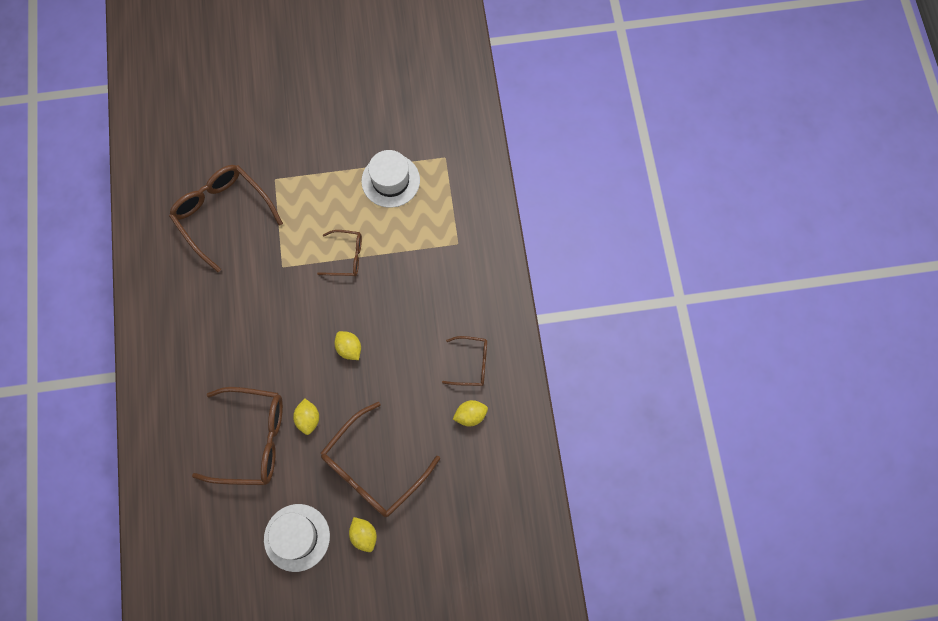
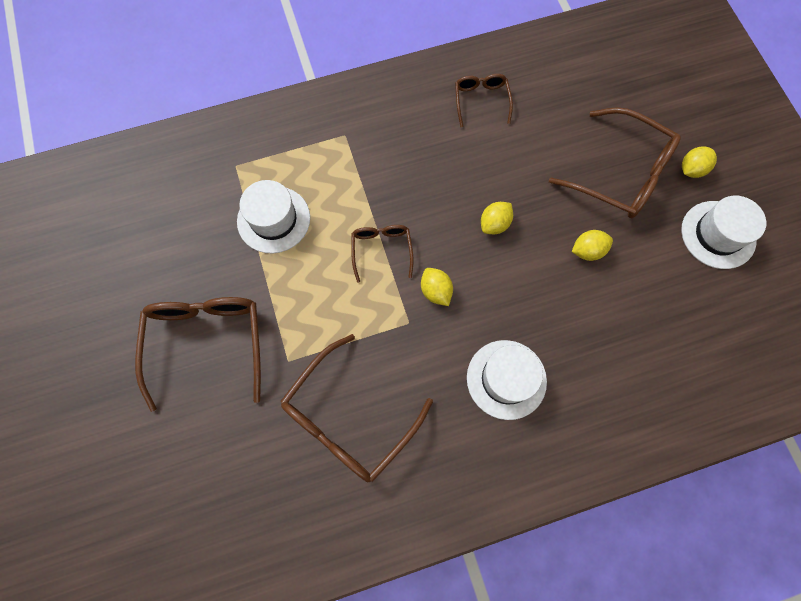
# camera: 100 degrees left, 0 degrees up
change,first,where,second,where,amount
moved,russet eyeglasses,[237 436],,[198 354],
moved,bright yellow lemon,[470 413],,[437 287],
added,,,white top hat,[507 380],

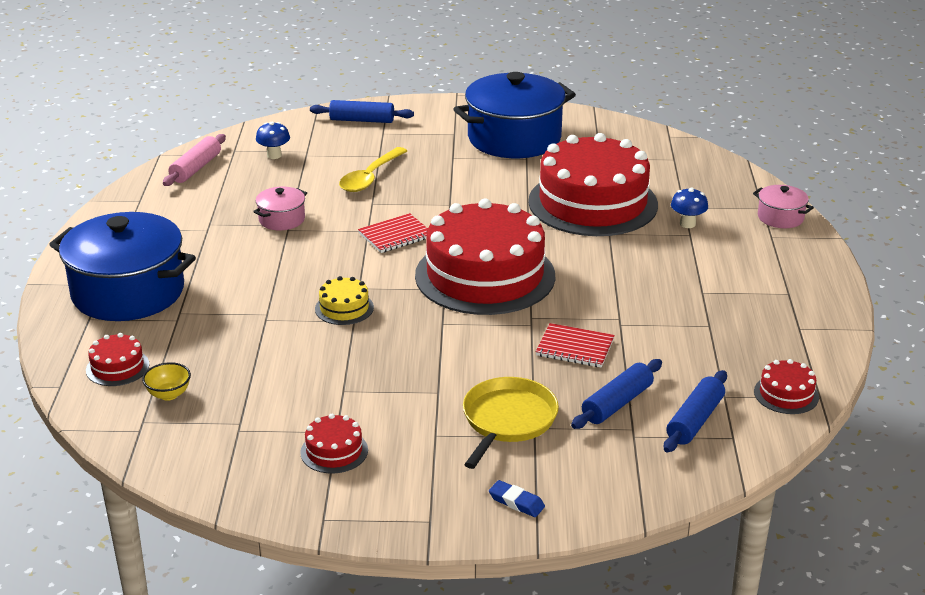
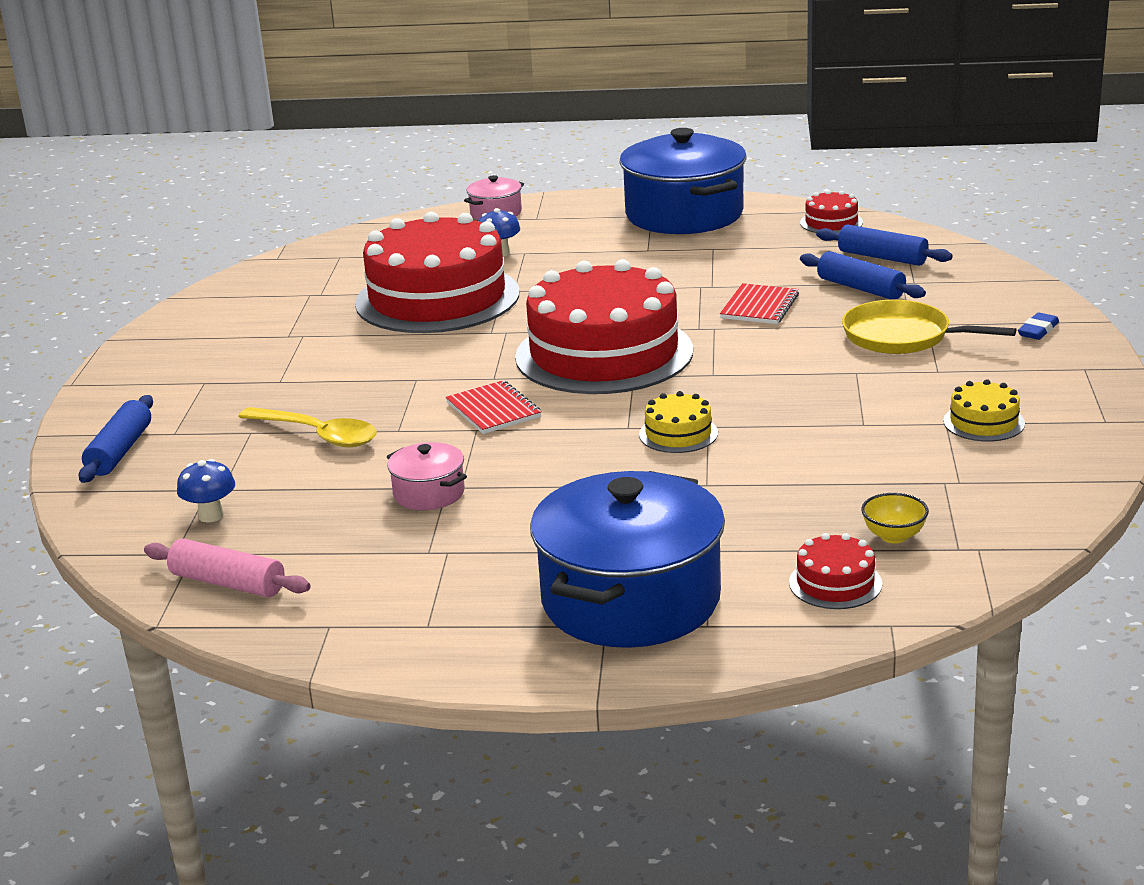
# camera: 85 degrees left, 5 degrees down
change,first,where,second,where,amount
moved,royal blue cooking pot,[514 115],,[683 181],
recoloured,crimson cake,[334 444],bright yellow cake,[984 410],

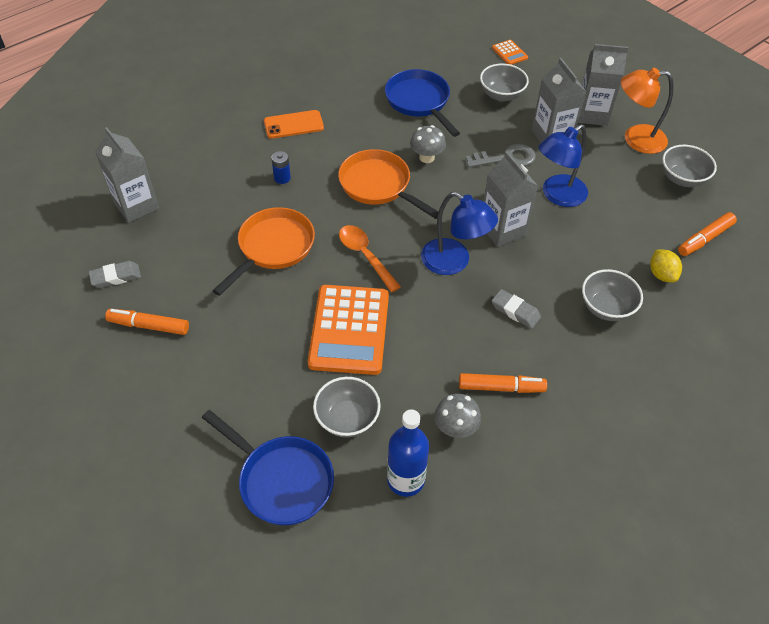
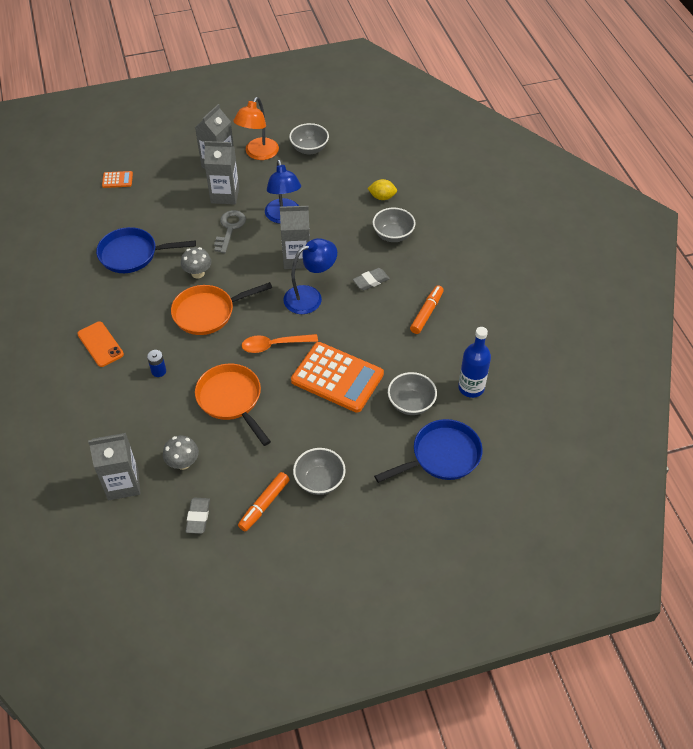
# camera: 65 degrees left, 0 degrees up
change,first,where,second,where,amount
moved,grey bowl,[504 82],,[319 471],
turned,bright orange smartphone,[294 124],,[100 344],45 degrees counterclockwise
removed,bright orange marker,[707 234],,,
moved,grey toadstool,[458 416],,[181 453],

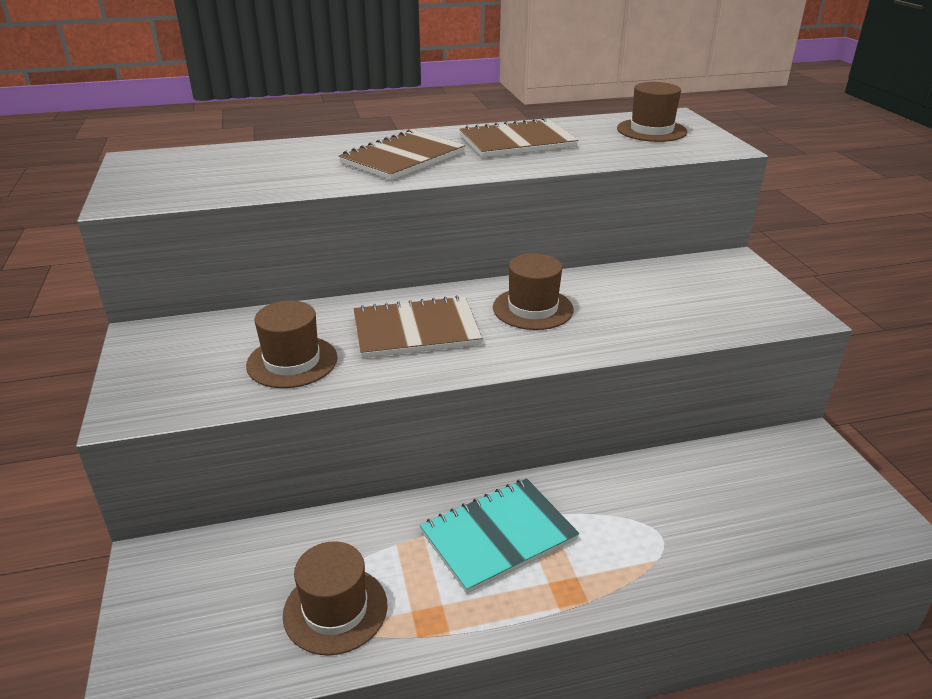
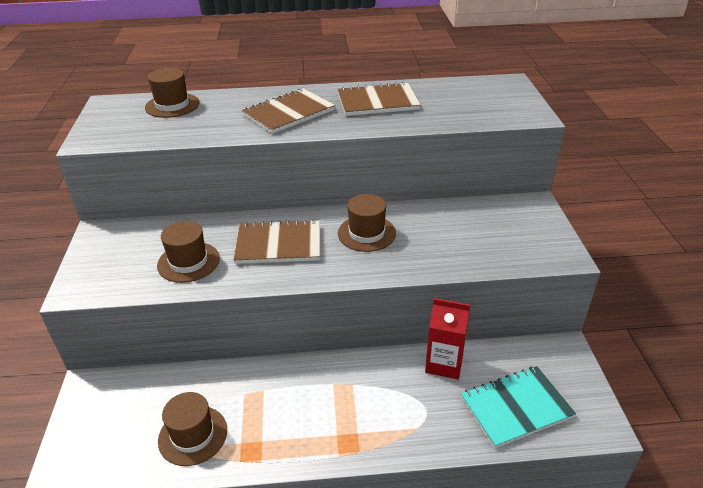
# camera: 10 degrees right, 5 degrees up
change,first,where,second,where,amount
moved,russet top hat,[652 112],,[172 93],
moved,aqua notebook,[499 536],,[518 407],
added,,,crimson milk carton,[447 338],

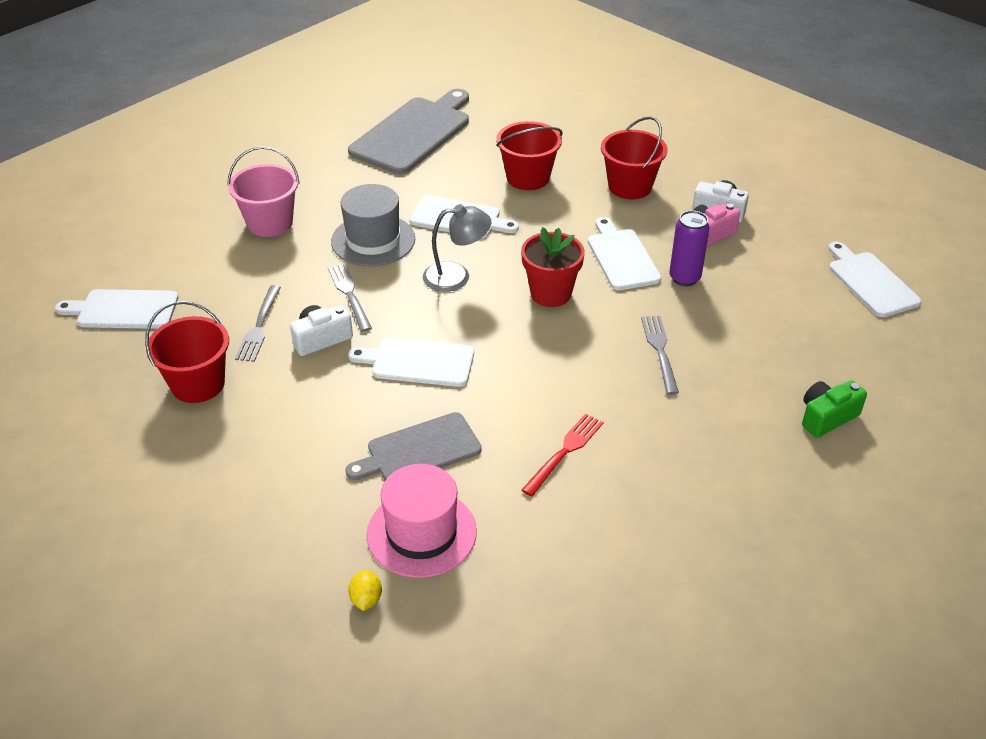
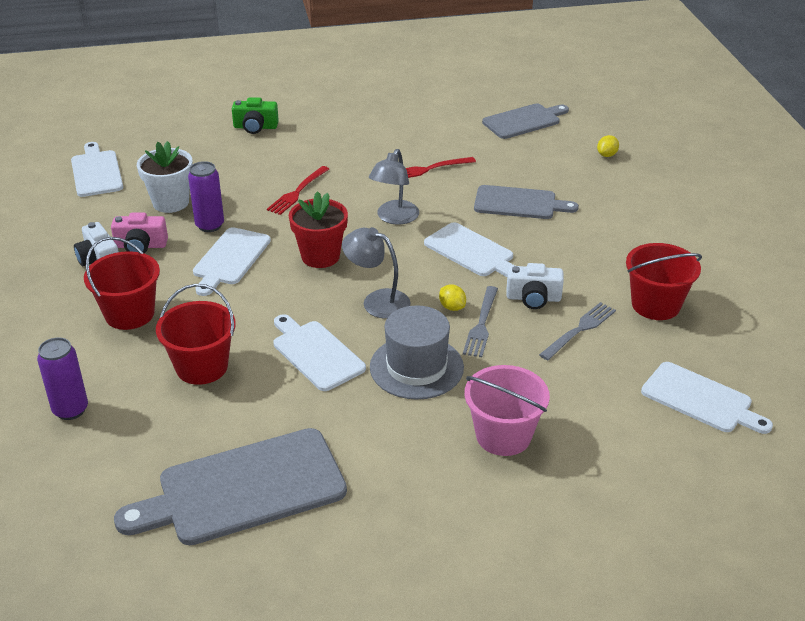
# camera: 145 degrees left, 5 degrees down
change,first,where,second,where,amount
turned,white chopping board,[875 279],,[97 169],150 degrees clockwise
recoloured,grey table fork,[660 355],crimson table fork,[298 190],
removed,rose-pink top hat,[422 521],,,
added,,,grey chopping board,[525 121],
added,,,white plant pot,[165 177],
added,,,grey lamp,[394 186],
added,,,bright yellow lemon,[452 297],
added,,,violet tin,[62 378],

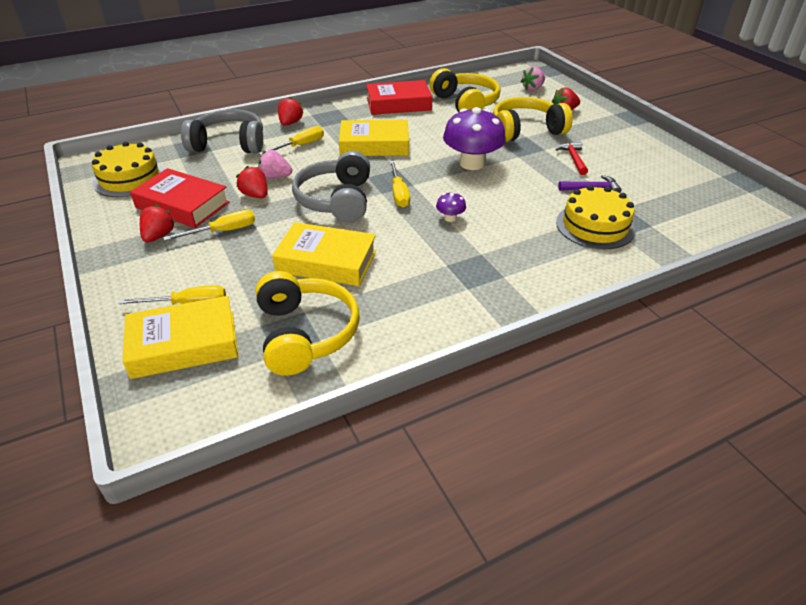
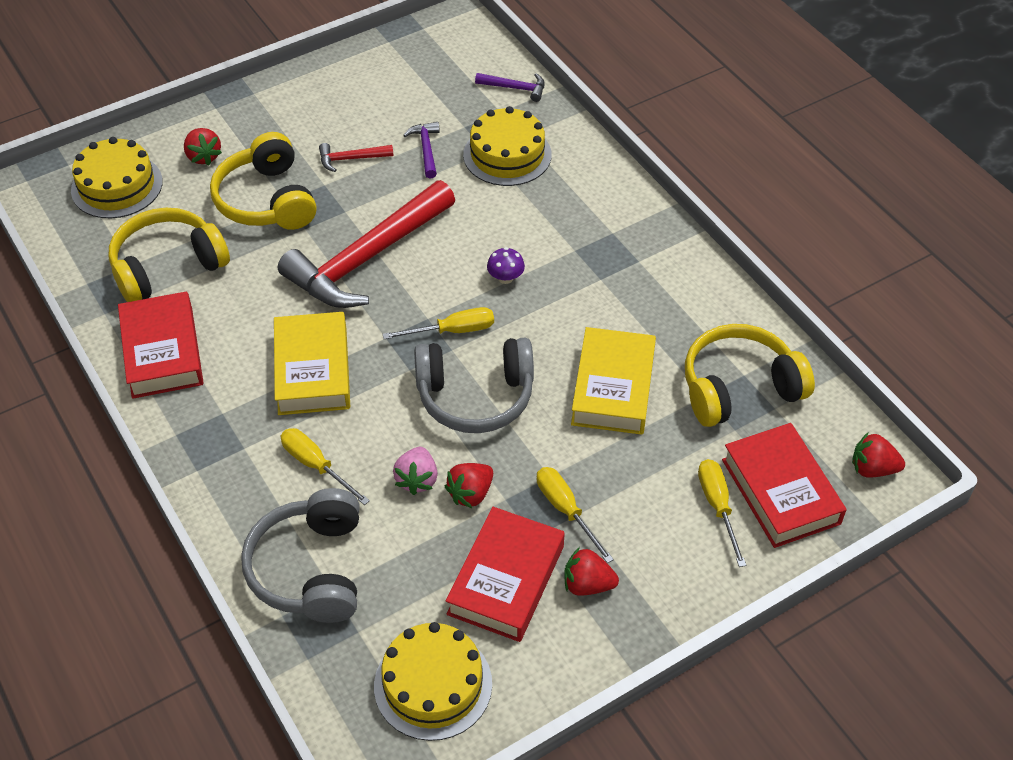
# camera: 95 degrees left, 10 degrees up
change,first,where,second,where,amount
replaced,rose-pink toy strawberry,[532 78],bright yellow cake,[117 177],
moved,crimson toy strawberry,[290 111],,[878 455],
replaced,violet toadstool,[474 138],crimson hammer,[366 244],
recoloured,bright yellow book,[180 337],crimson book,[784 485],
added,,,violet hammer,[510 87],

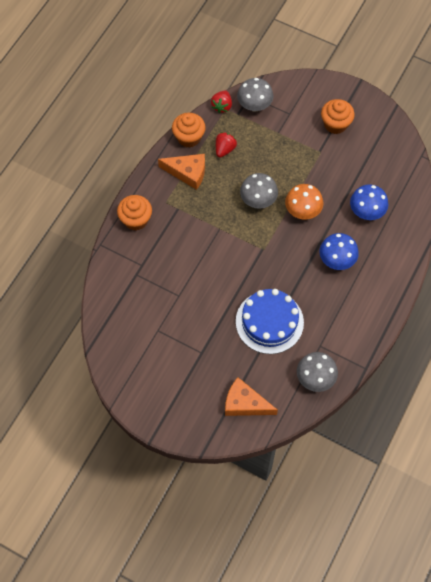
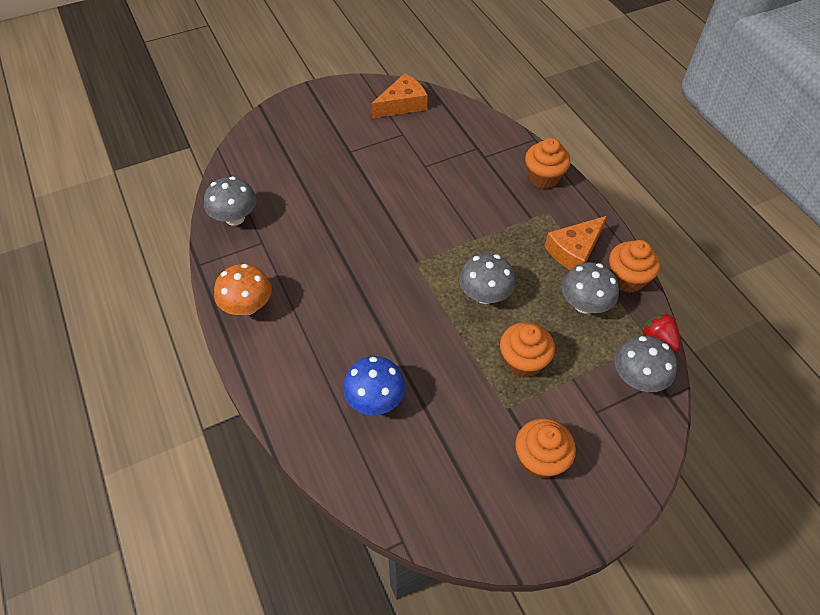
# camera: 125 degrees right, 10 degrees down
change,first,where,second,where,amount
replaced,crimson toy strawberry,[226 145],grey toadstool,[590 288],
moved,bright orange toadstool,[304 202],,[243 289],
removed,royal blue toadstool,[339 251],,,
removed,royal blue cake,[270 321],,,
moved,bright orange piece of cheese,[251 396],,[399 95],
added,,,bright orange muffin,[527 350],

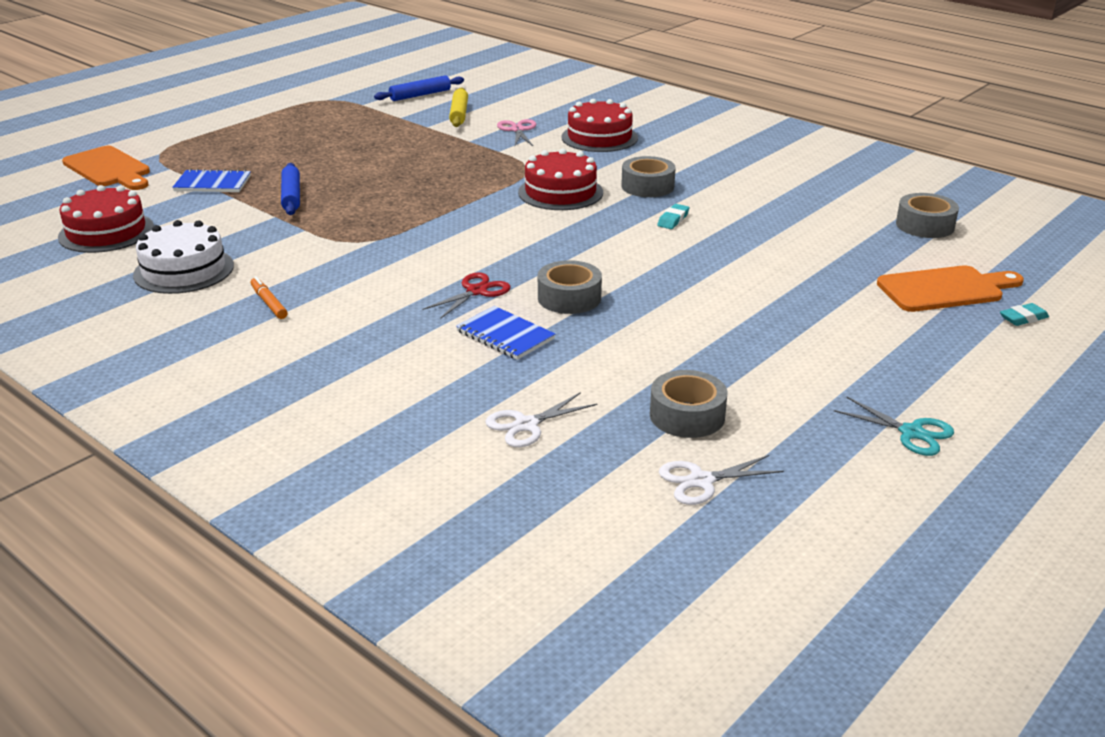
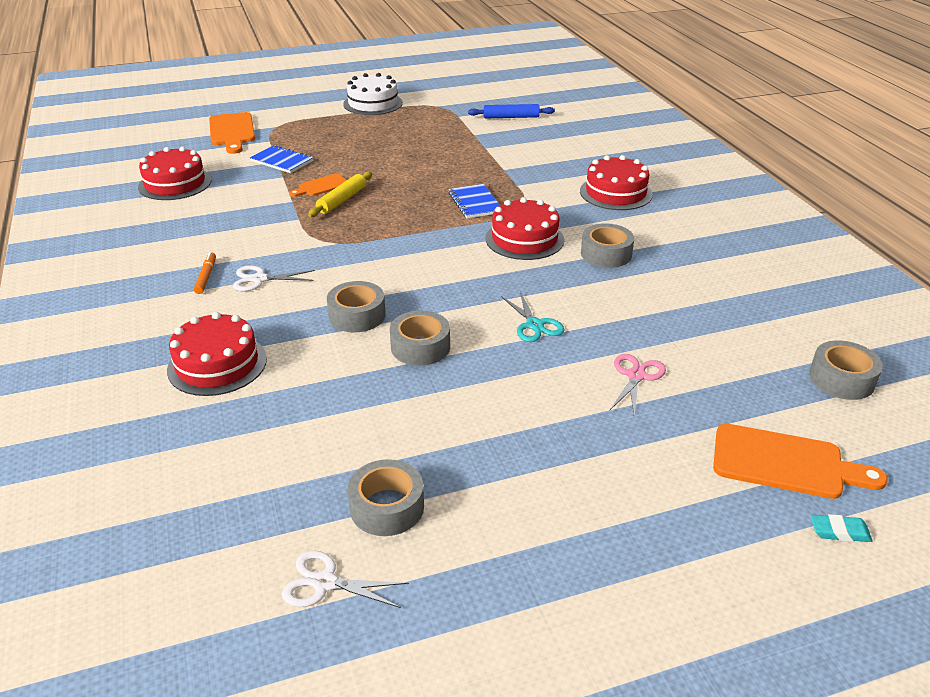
# camera: 30 degrees right, 5 degrees up
change,first,where,second,where,amount
moved,bright yellow rolling pin,[458 107],,[340 194],
moved,rose-pink shears,[516 132],,[638 384],
replaced,royal blue rolling pin,[290 189],bright orange chopping board,[318 185],
removed,aqua pencil eraser,[673 216],,,
moved,white cake,[183 257],,[373 94],
replaced,crimson shears,[466 295],grey tape,[356 306],
moved,royal blue notebook,[505 333],,[474 201],
moved,white shears,[541 419],,[274 278],
moved,aqua shears,[894 426],,[533 317],
added,,,crimson cake,[217 354],

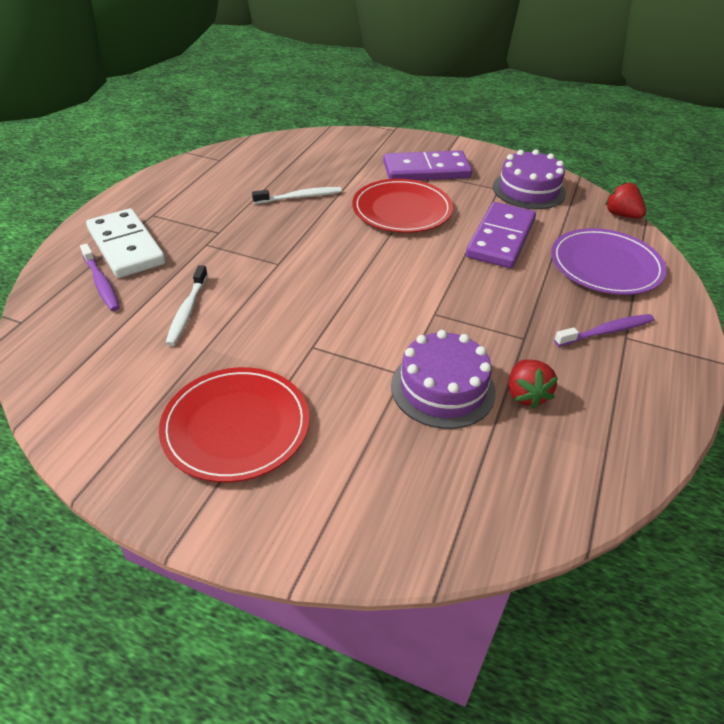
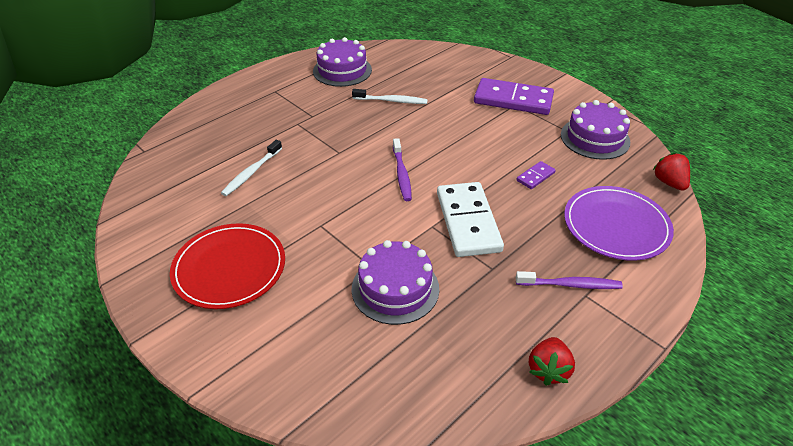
# camera: 25 degrees right, 0 degrees up
change,first,where,second,where,amount
removed,crimson plate,[402 206],,,
resized,violet domino tile,[501 235],,[536 175],x0.45
moved,white domino tile,[126 243],,[470 219],
moved,violet tooth brush,[100 277],,[402 169],
moved,crimson toy strawberry,[533 384],,[552 361],
added,,,violet cake,[342 62],

